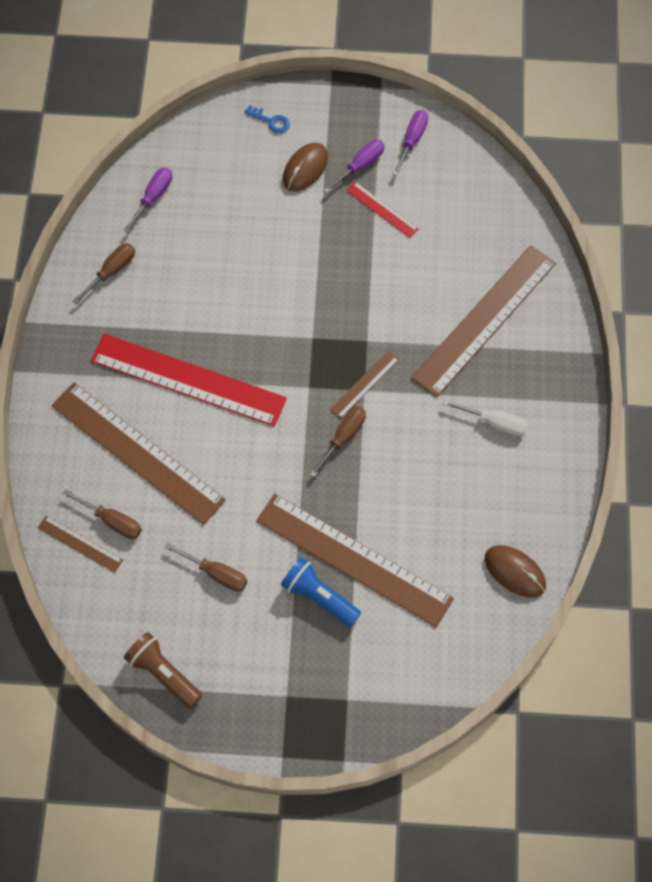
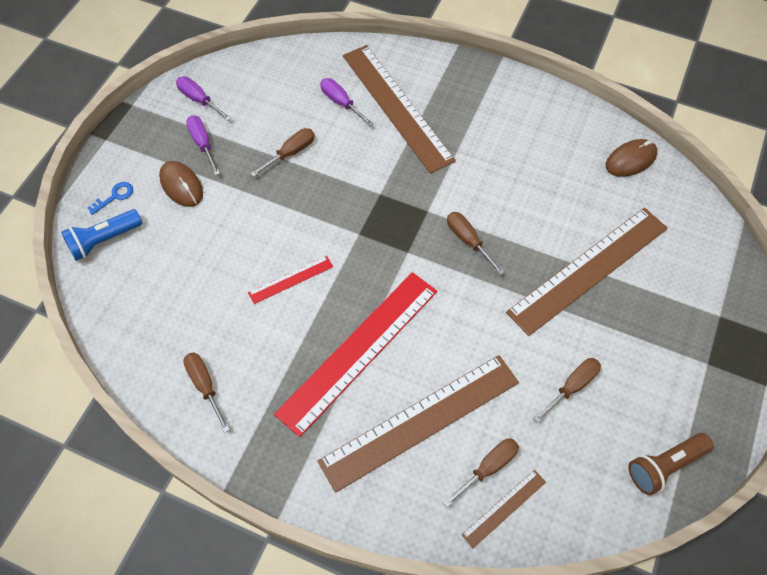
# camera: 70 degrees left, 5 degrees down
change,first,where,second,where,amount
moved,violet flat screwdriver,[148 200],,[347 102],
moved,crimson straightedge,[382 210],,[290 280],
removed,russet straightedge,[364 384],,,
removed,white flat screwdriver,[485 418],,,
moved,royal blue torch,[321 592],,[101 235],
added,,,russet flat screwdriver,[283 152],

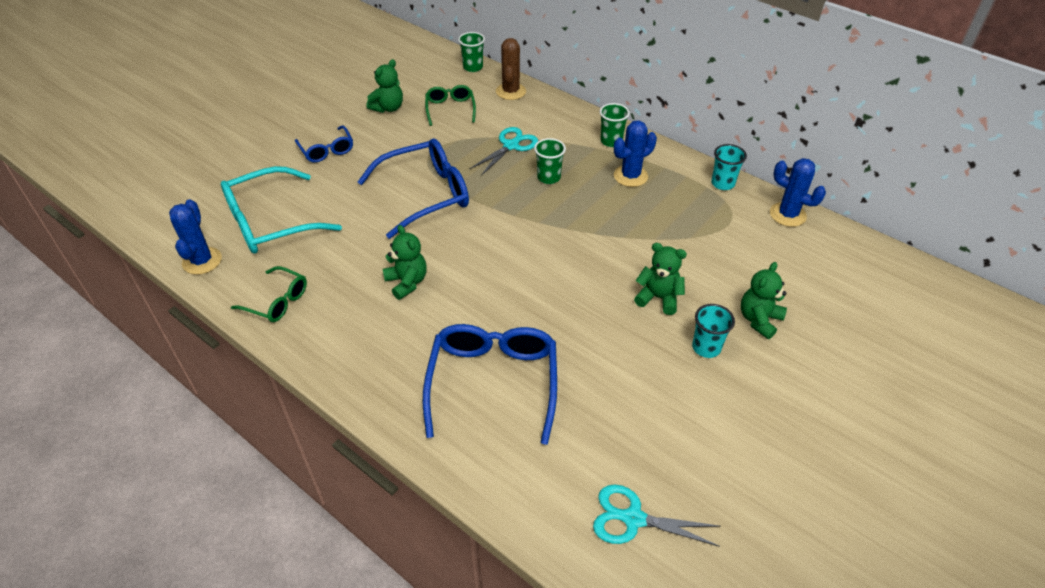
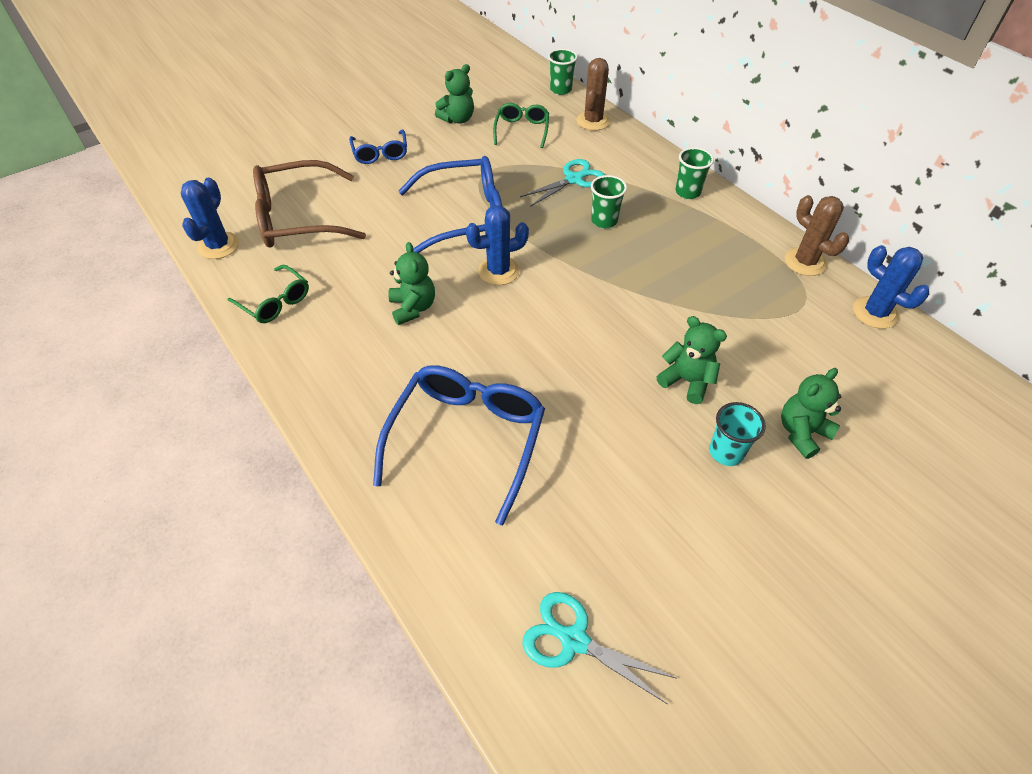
# camera: 15 degrees right, 5 degrees up
change,first,where,second,where,amount
moved,royal blue cactus,[635 153],,[497 245],
replaced,aqua tumbler,[729 167],russet cactus,[817 235],
recoloured,aqua eyeglasses,[281 210],russet eyeglasses,[309 204],

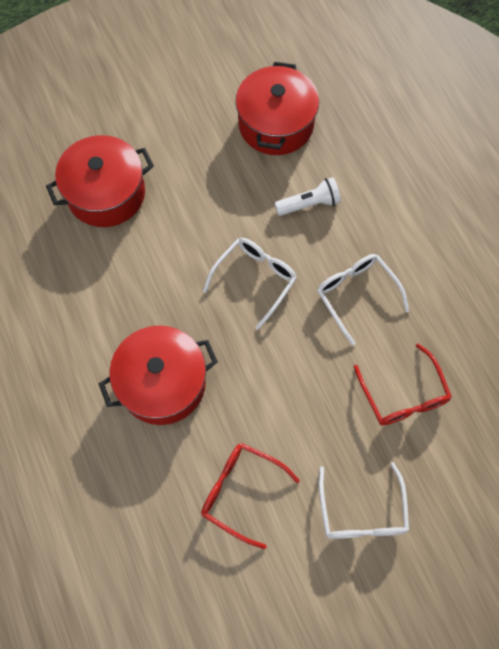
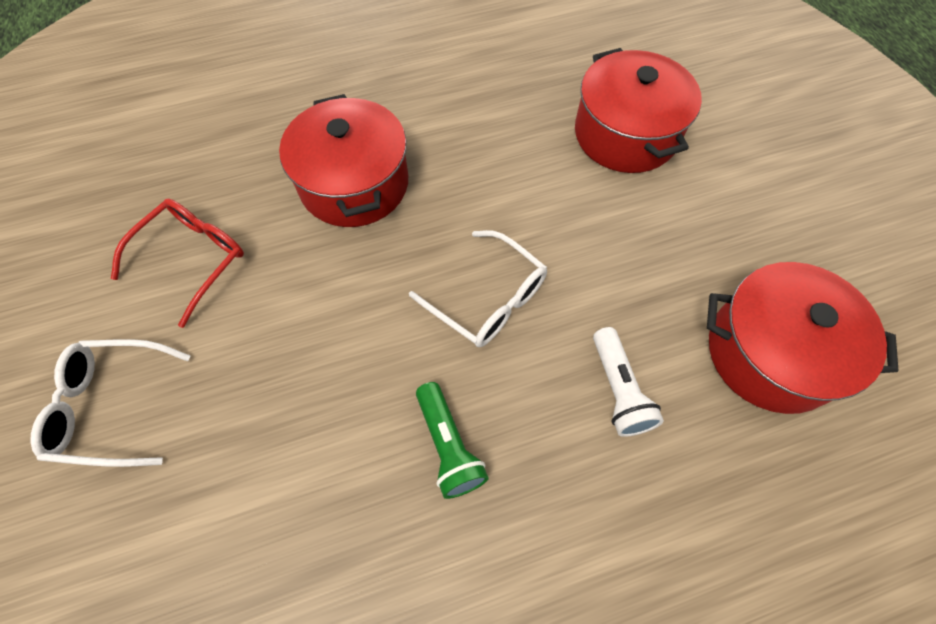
# camera: 95 degrees right, 5 degrees down
change,first,where,second,where,amount
replaced,white eyeglasses,[363 299],green torch,[452 440],
removed,crimson eyeglasses,[403 384],,,

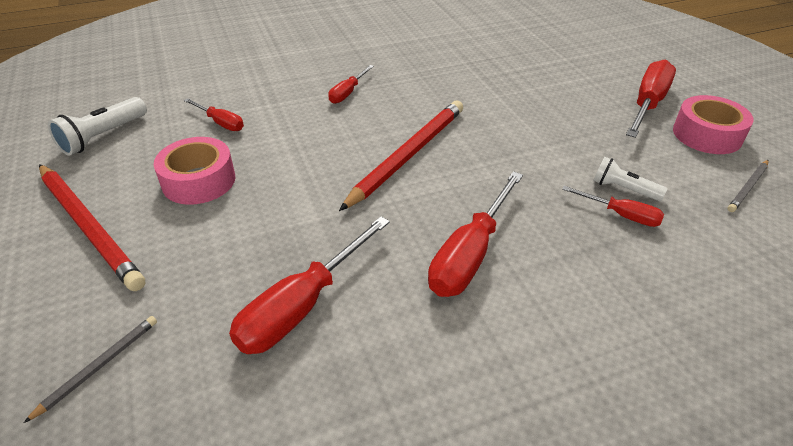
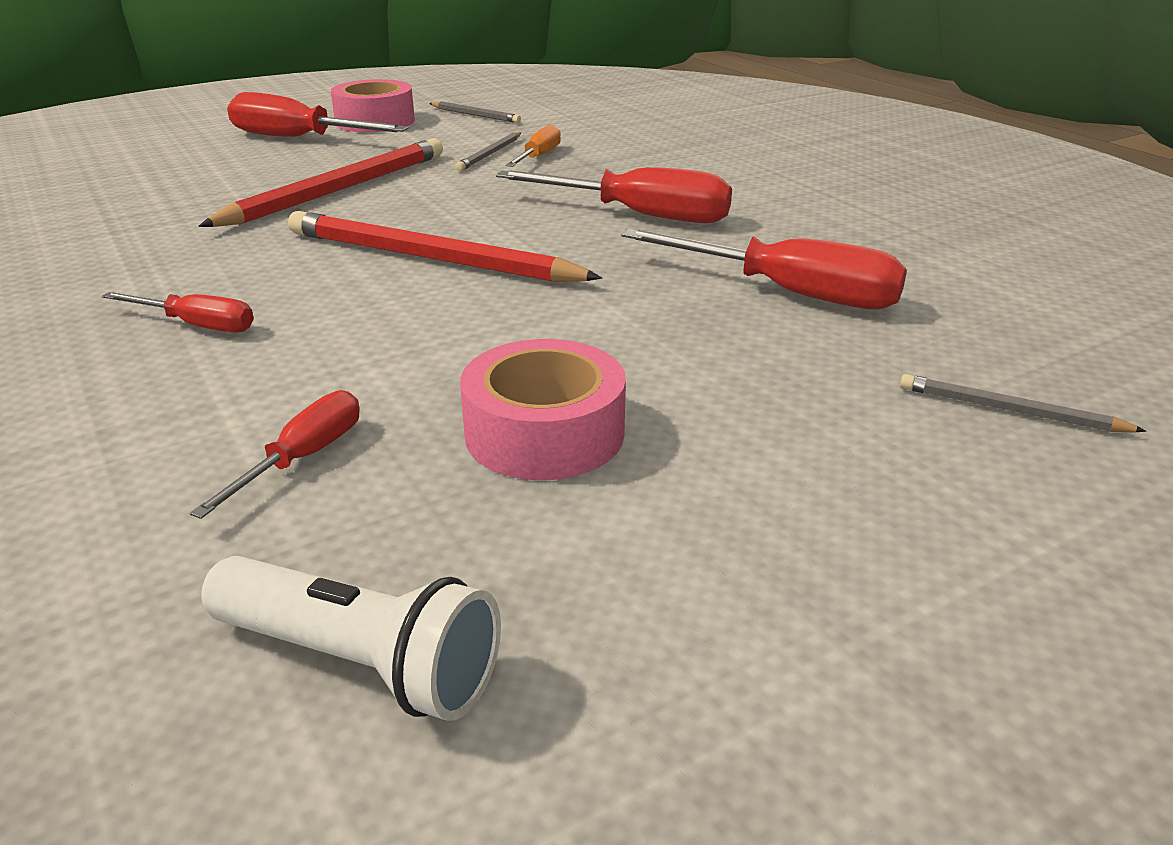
# camera: 100 degrees left, 10 degrees down
change,first,where,second,where,amount
replaced,white torch,[630 179],grey wooden pencil,[488 151],
moved,crimson wooden pencil,[92 227],,[321 182],
recoloured,crimson flat screwdriver,[613 206],bright orange flat screwdriver,[533 146],

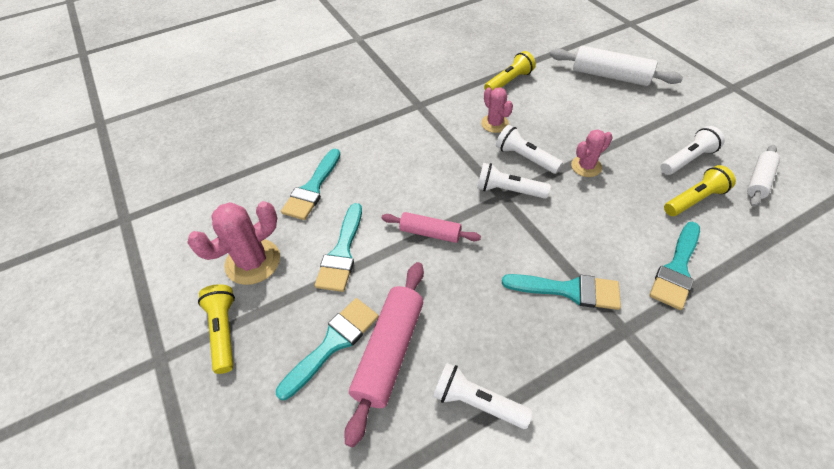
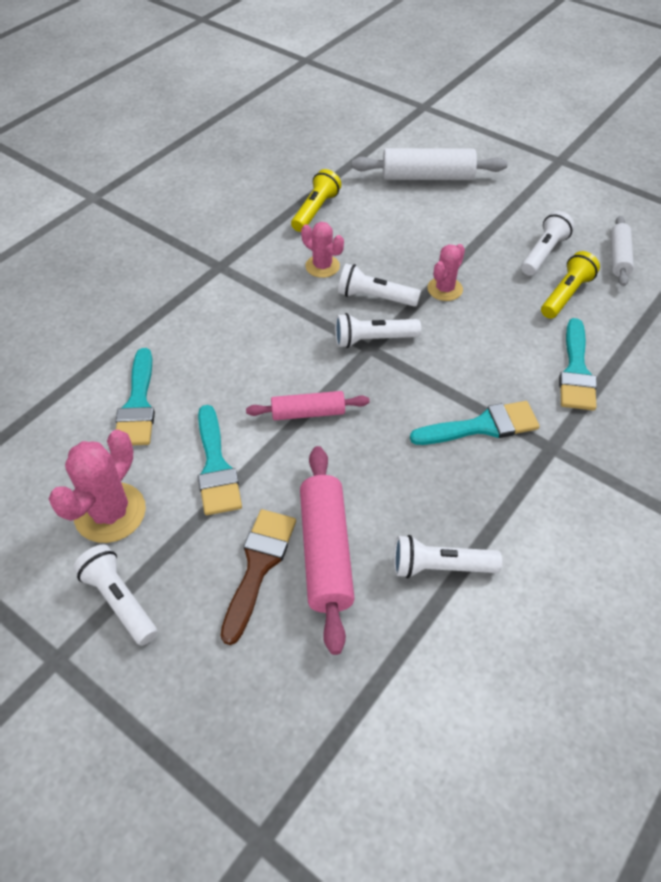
# camera: 25 degrees left, 0 degrees up
change,first,where,second,where,amount
recoloured,bright yellow torch,[216 329],white torch,[115 595],
recoloured,aqua paint brush,[327 349],russet paint brush,[258 577],

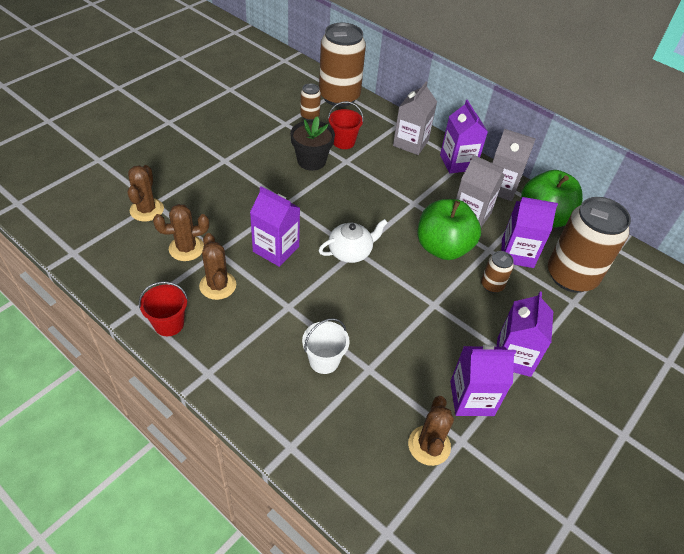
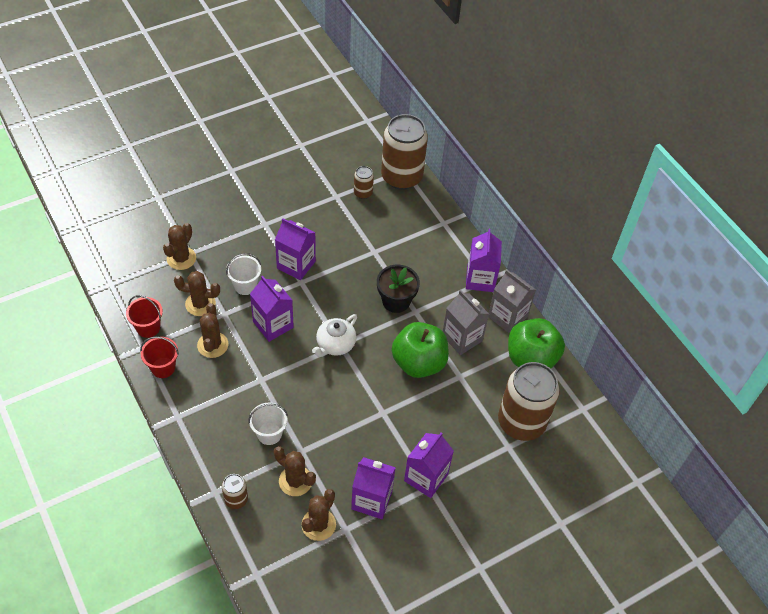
# camera: 20 degrees right, 5 degrees up
change,first,where,second,where,amount
removed,grey milk carton,[415 118],,,
moved,crimson sand bucket,[346 125],,[144 316],
moved,ebony plant pot,[312 143],,[398 289],
moved,violet milk carton,[530 232],,[295 249],
turned,white china teapot,[353 241],,[334 335],135 degrees clockwise
moved,russet tin,[497 272],,[235 491],
added,,,white sand bucket,[243 274],
added,,,russet cactus,[295 471],

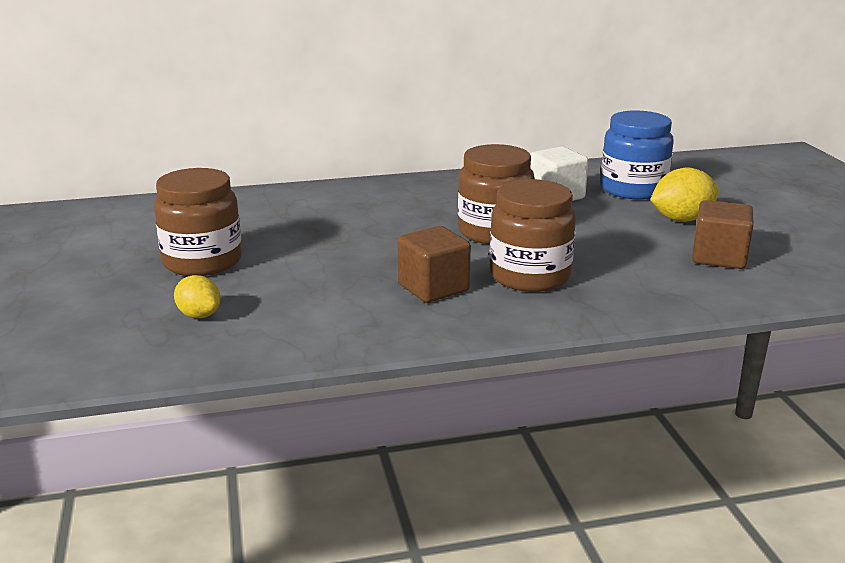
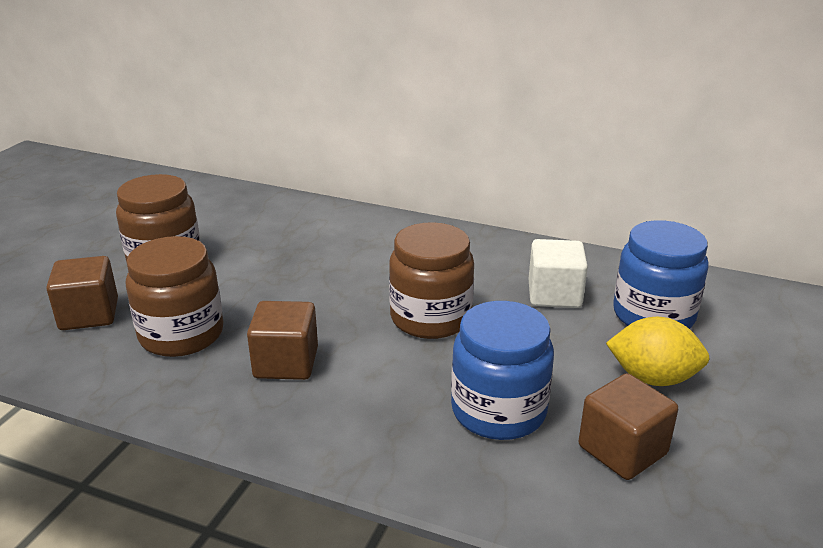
# camera: 35 degrees right, 5 degrees up
change,first,where,second,where,amount
moved,russet preserve jar,[532 235],,[174 296],
replaced,bright yellow lemon,[197 296],russet solid cube,[82 293],
added,,,royal blue preserve jar,[502 370],

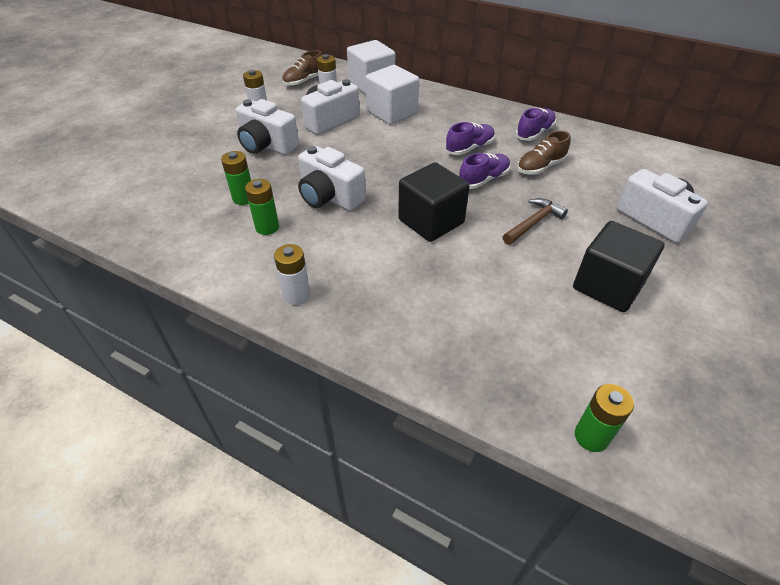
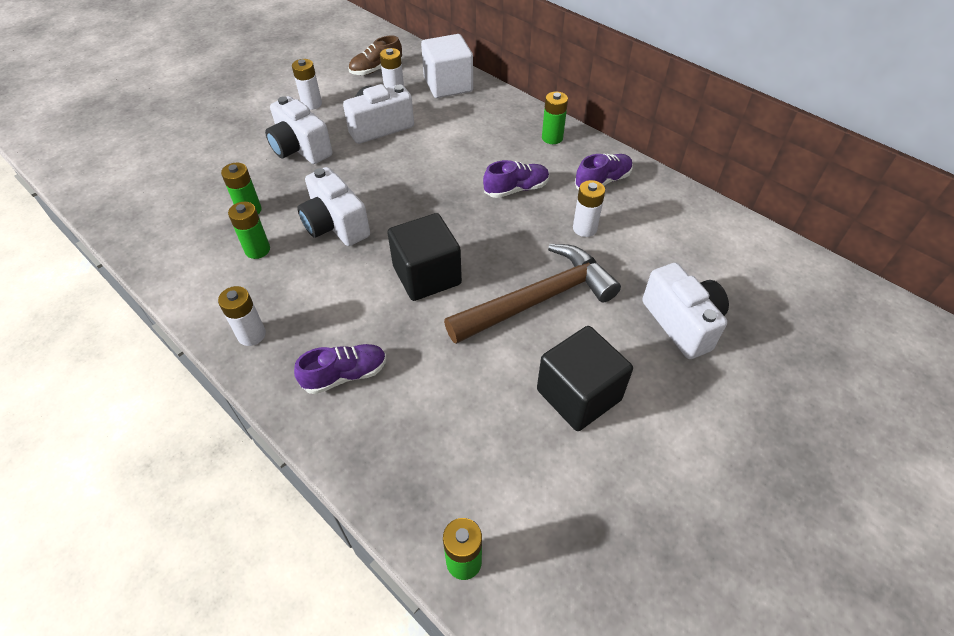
# camera: 15 degrees right, 5 degrees up
change,first,where,second,where,amount
removed,white solid cube,[392 95],,,
replaced,russet shoe,[544 153],white AA battery,[589 208],
moved,violet shoe,[484 171],,[340 369],
resized,russet hammer,[535 221],,[532 294],x1.93
added,,,green AA battery,[555 118],

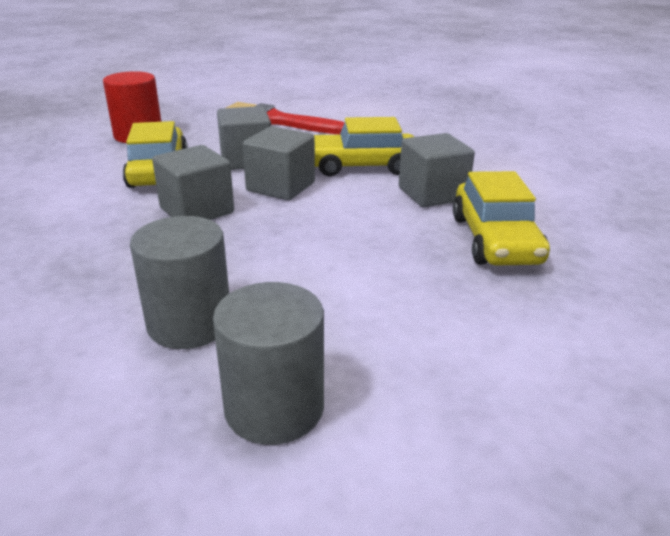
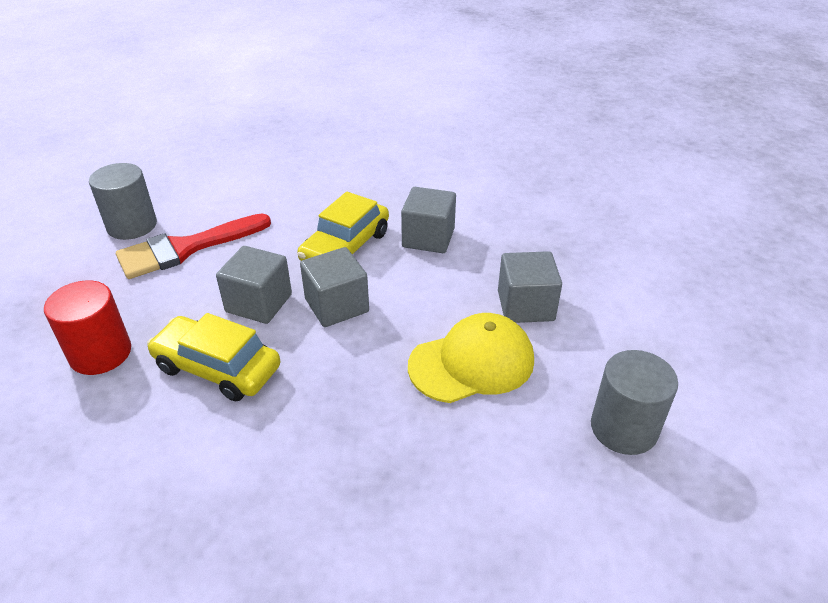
# camera: 55 degrees left, 10 degrees up
change,first,where,second,where,amount
moved,grey solid cube,[193 182],,[530 287],
removed,bright yellow automobile,[501 218],,,
moved,grey cylinder shape,[179 282],,[123 201],
added,,,bright yellow cap,[471 358],

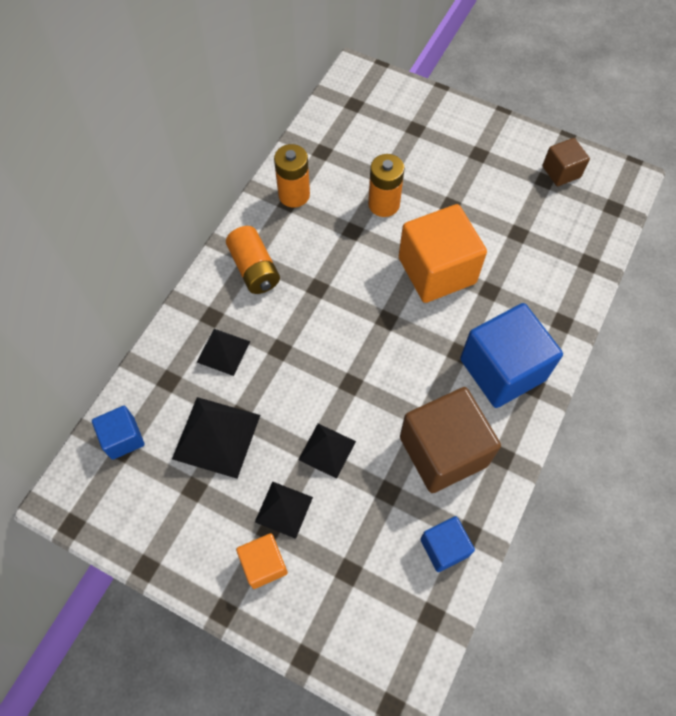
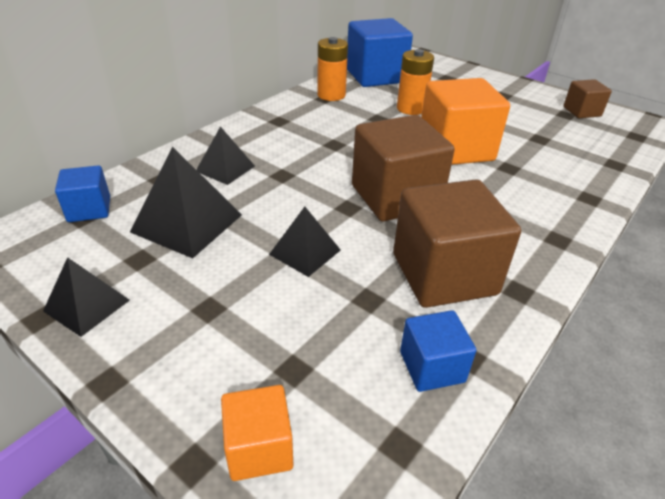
# camera: 10 degrees right, 25 degrees down
change,first,where,second,where,amount
removed,bright orange AA battery,[253 260],,,
moved,royal blue solid cube,[511 355],,[380 52],
moved,ebony pyramid,[284 510],,[86 297],
moved,bright orange solid cube,[262 561],,[257 433],
added,,,russet solid cube,[403 168],

